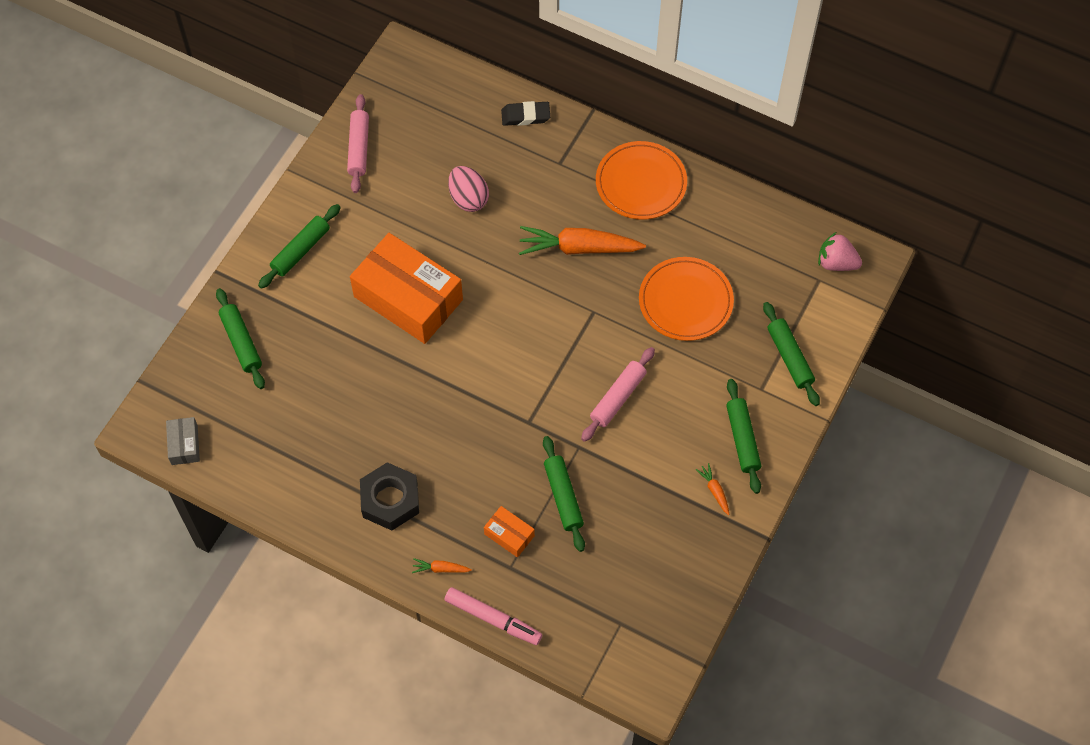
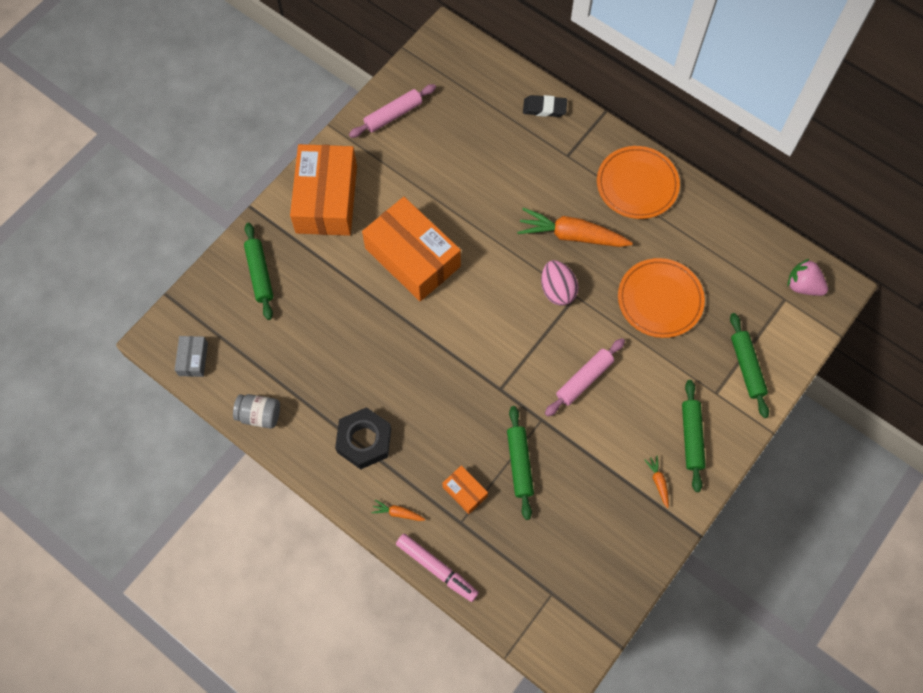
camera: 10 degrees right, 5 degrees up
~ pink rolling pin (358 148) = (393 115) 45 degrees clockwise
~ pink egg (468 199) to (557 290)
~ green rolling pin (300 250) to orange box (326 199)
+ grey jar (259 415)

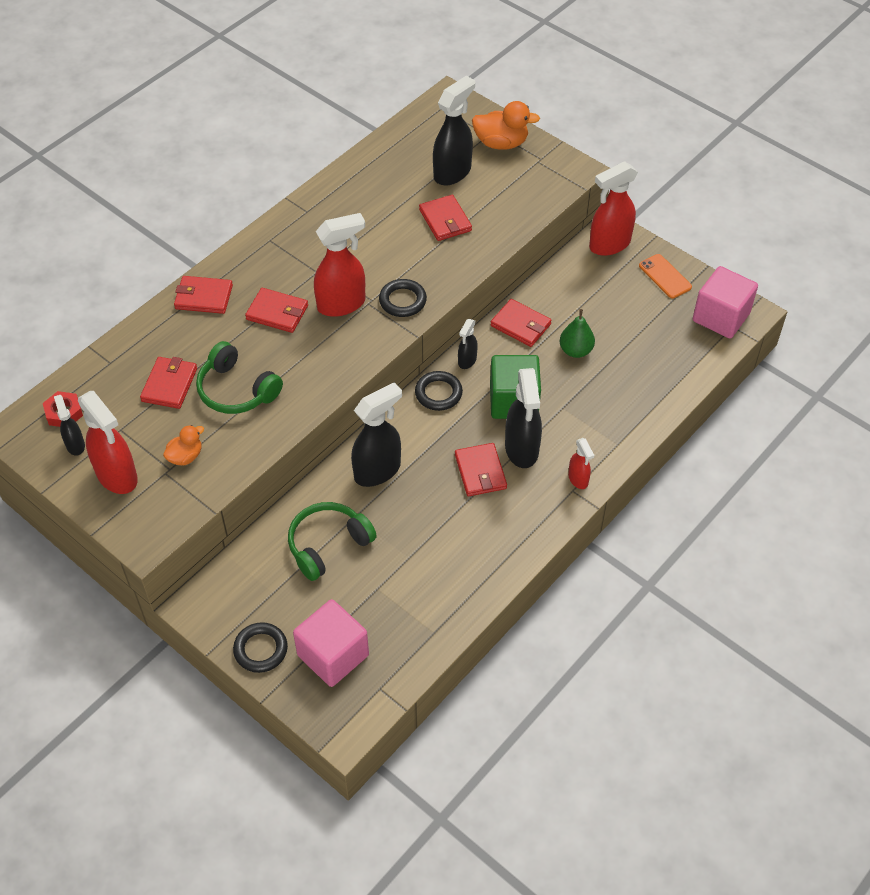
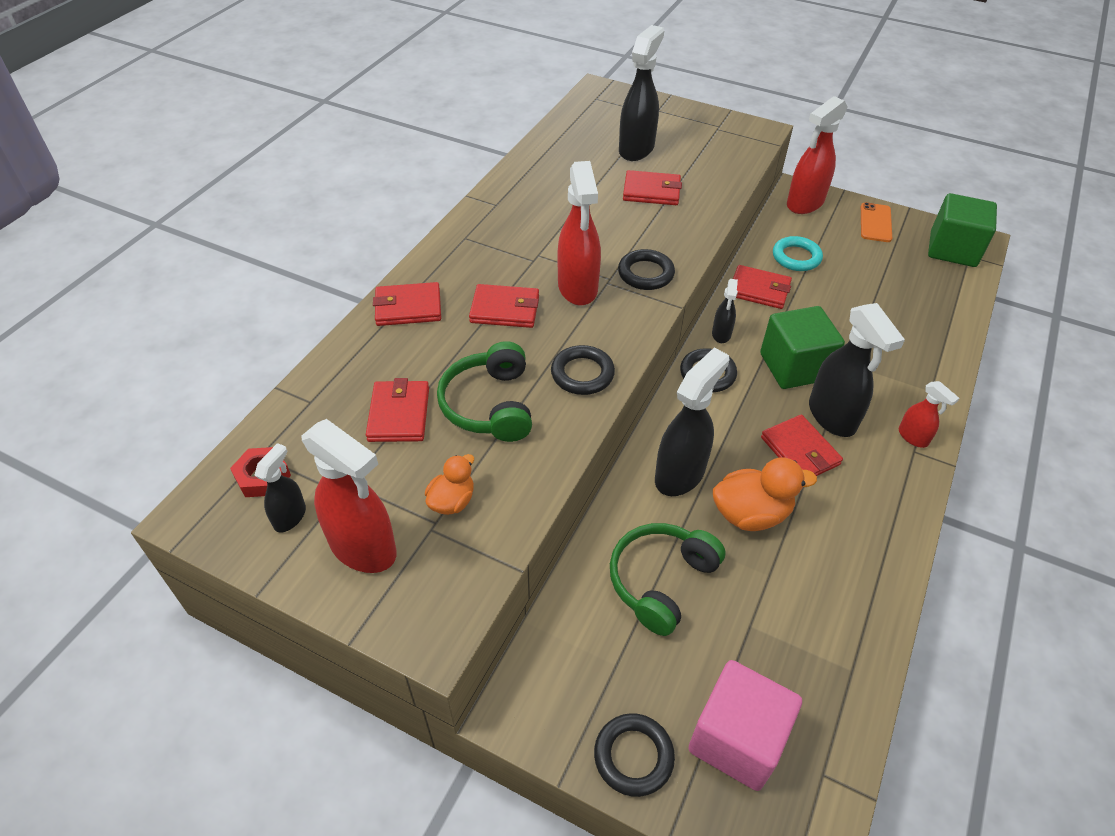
camera: 15 degrees left, 5 degrees down
~ orange duck (501 143) to (751 514)
~ red wallet (445 220) = (651 191) 45 degrees counterclockwise
~ red spray bottle (342 304) = (577 288) 120 degrees clockwise
~ orange phone (664 276) = (875 223) 60 degrees clockwise
~ pink cube (721 317) to green cube (952 249)
- green pear (576 350)
~ green headphones (236 390) = (489 405) 60 degrees clockwise
~ black spray bottle (75 445) = (290 517) 60 degrees clockwise
+ turquoise ring (796 257)
+ black ring (582 374)

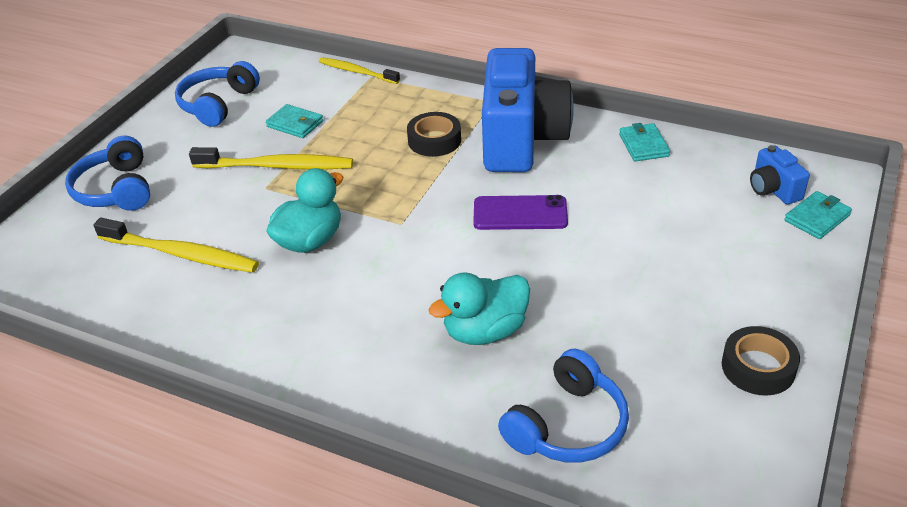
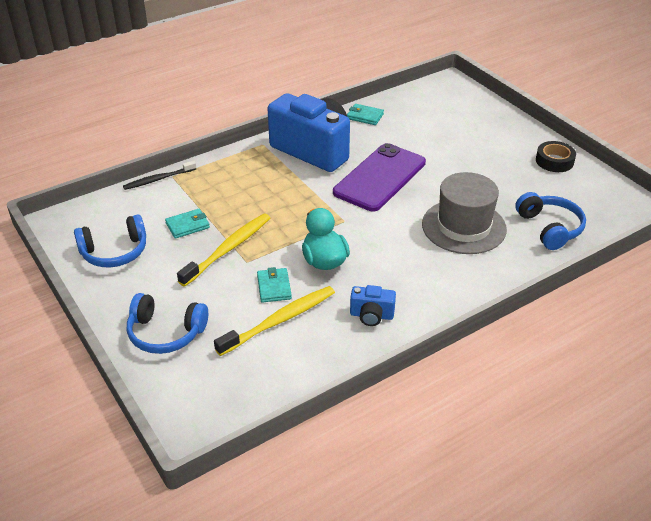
camera: 60 degrees left, 0 degrees up
~ yellow toothbrush (357 72) to black toothbrush (158 179)
~ blue headphones (218 104) = (114 252) 75 degrees counterclockwise
- black tape (434 140)
~ blue camera (773 189) to (371 315)
~ turquoise wallet (817 218) to (274 287)
~ purple phone (520 213) = (380 177) x1.70
~ turquoise duck (485 331) to grey hat (463 227)

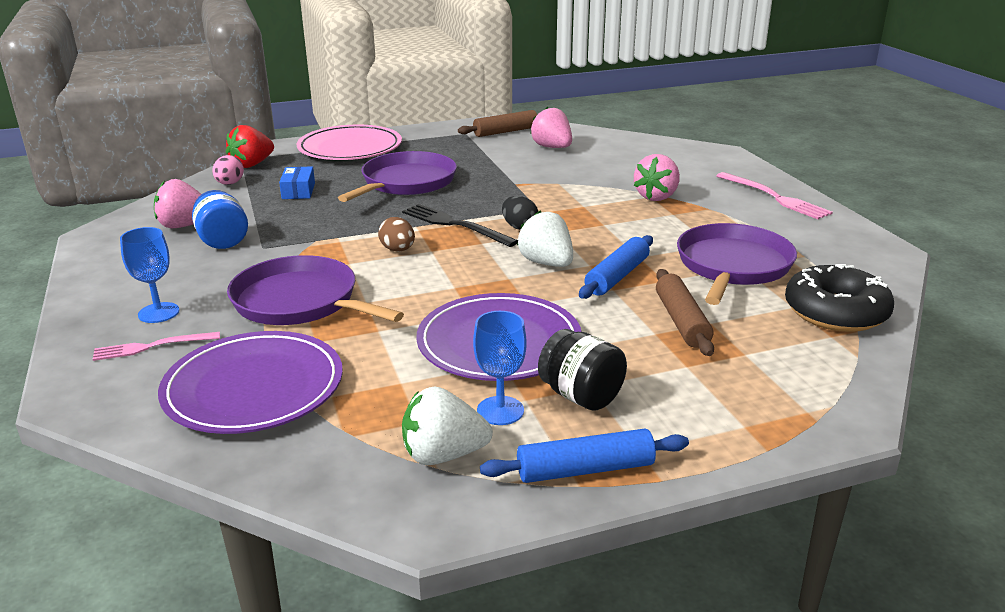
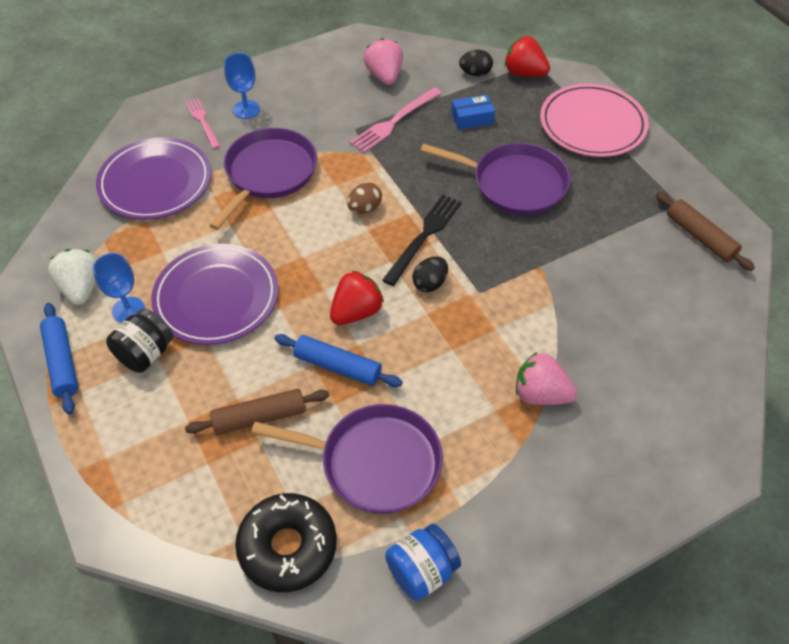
camera: 80 degrees right, 25 degrees up
- pink strawberry (552 147)
~ pink egg (229 184) to black egg (475 73)
~ pink fork (774 197) to (394 121)
~ blue jar (223 241) to (421 571)
~ white strawberry (546 263) to red strawberry (356 312)

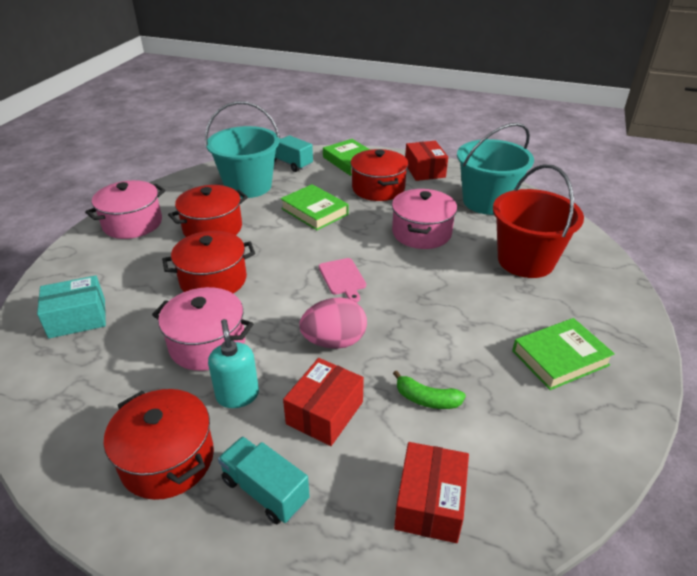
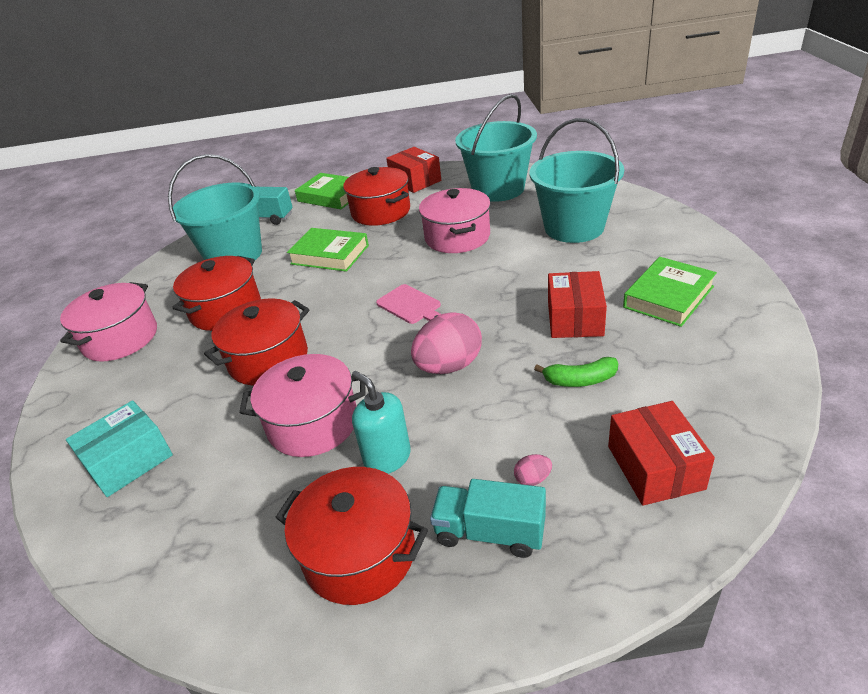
camera: 20 degrees left, 0 degrees up
~ red bucket (525 261) to turquoise bucket (574 227)
~ red box (325 413) to (575 318)
+ pink egg (532 479)

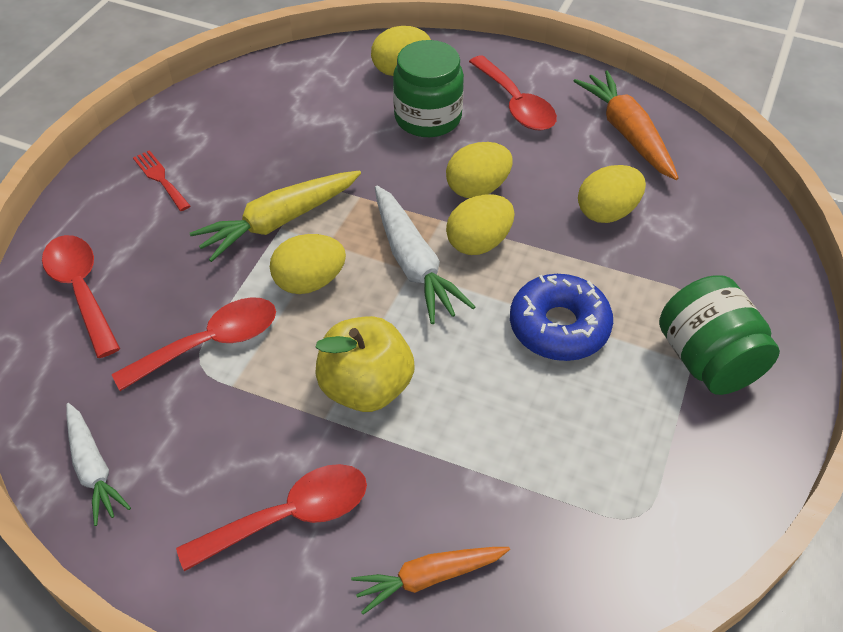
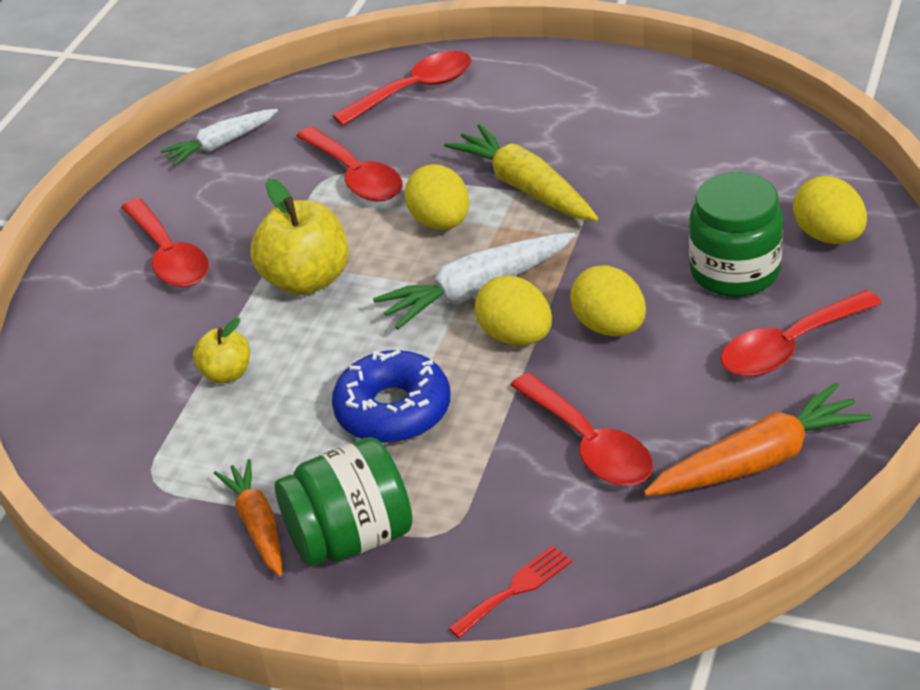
camera: 90 degrees right, 10 degrees down
~ red fork (160 178) to (515 589)
~ yellow egg (607 212) to red spoon (589 444)
~ orange carrot (429 578) to (257 525)
+ yellow apple (226 374)

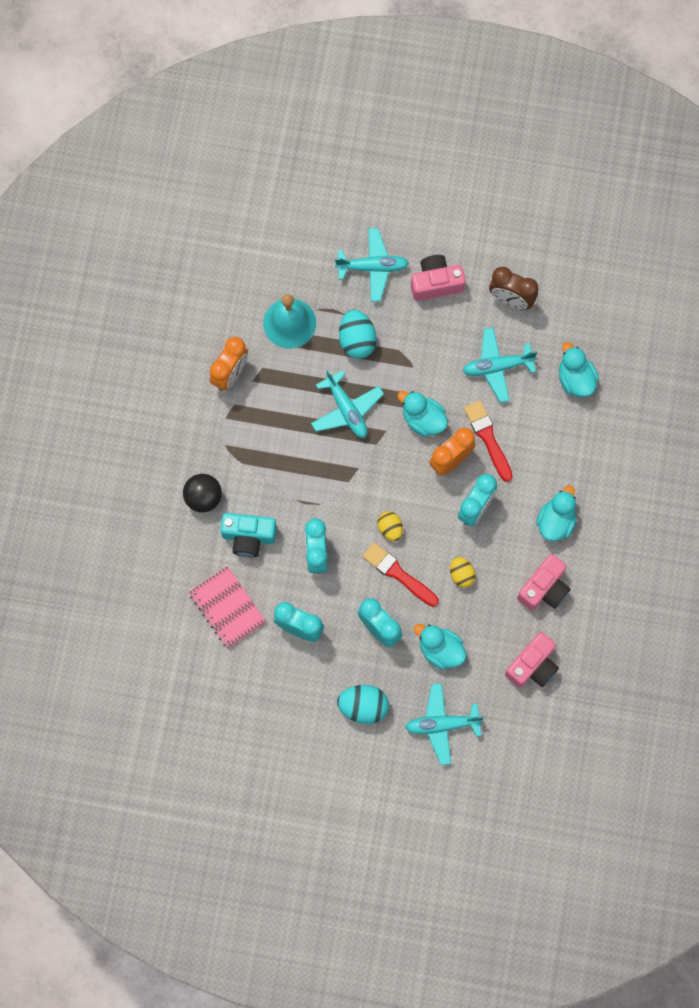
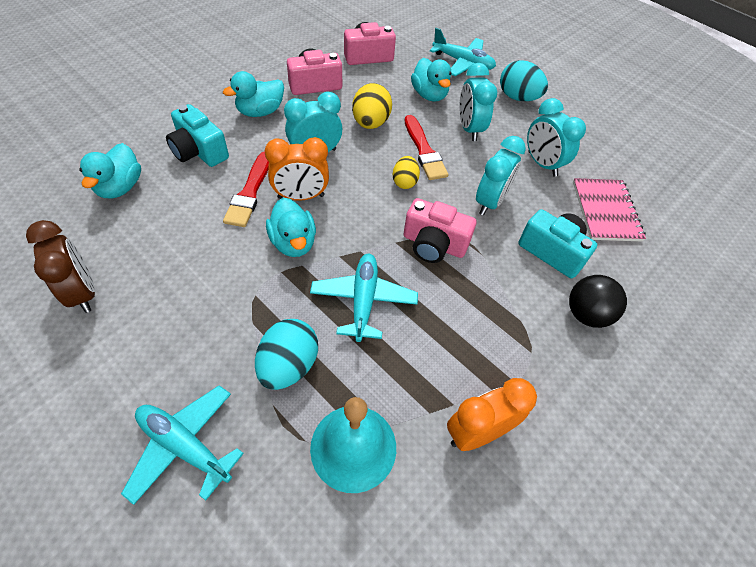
camera: 150 degrees left, 20 degrees down
~ pink camera (436 283) to (433 244)
- turquoise plane (497 367)
~ yellow egg (461 575) = (370 123) x1.59
+ turquoise camera (199 151)

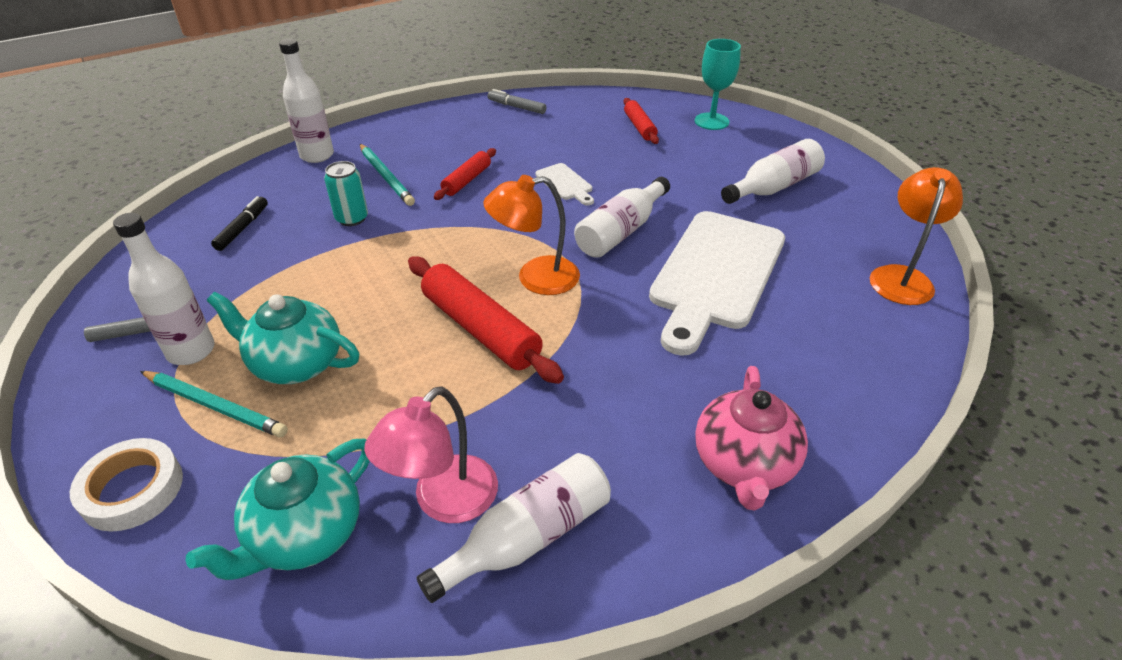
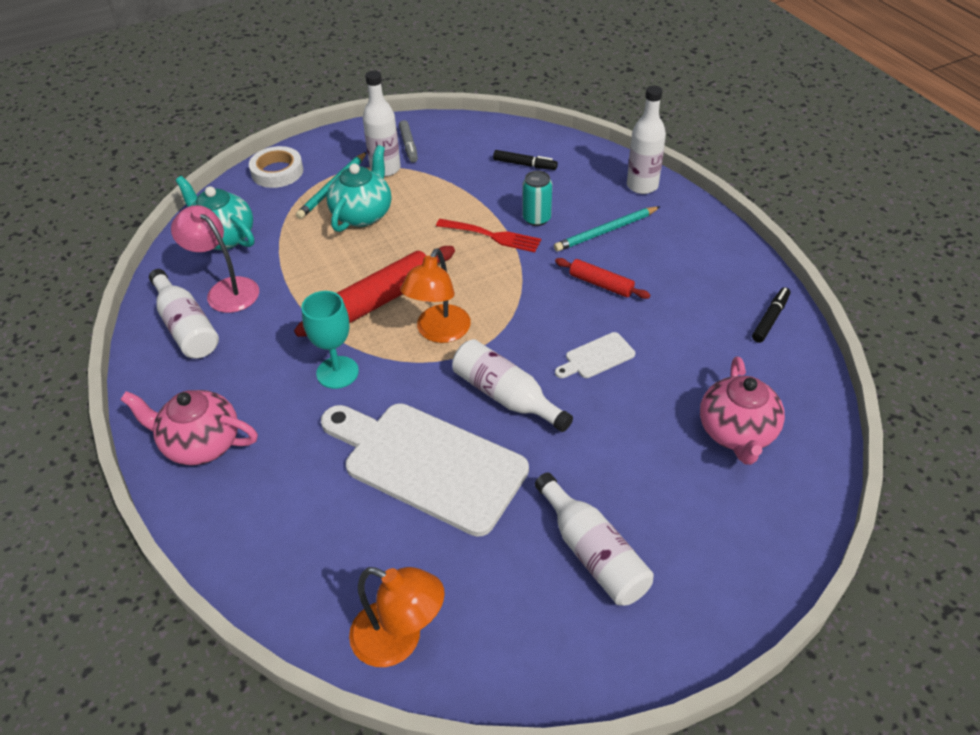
camera: 95 degrees right, 5 degrees up
~ turquoise goblet (711 121) to (337 372)
~ grey marker (516 107) to black marker (770 319)
~ red rolling pin (639 127) to pink teapot (736 432)
~ orange lamp (535 278) = (439 332) 150 degrees counterclockwise
+ red fork (492 236)

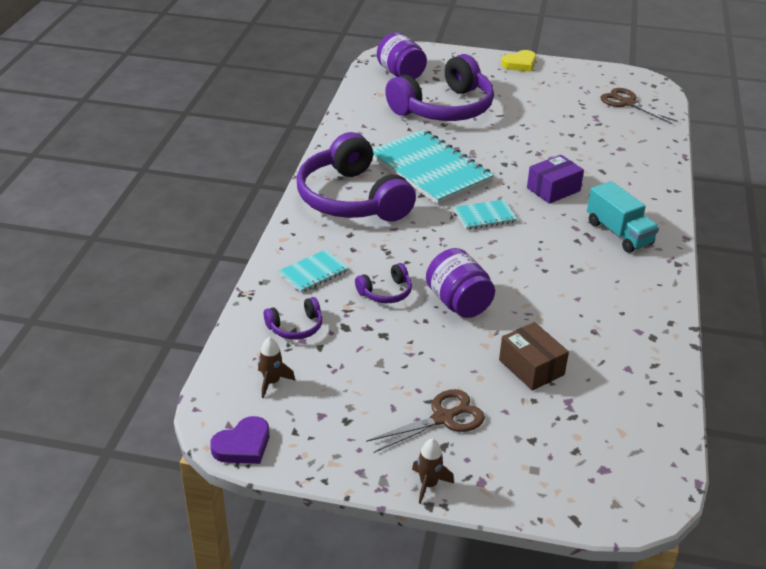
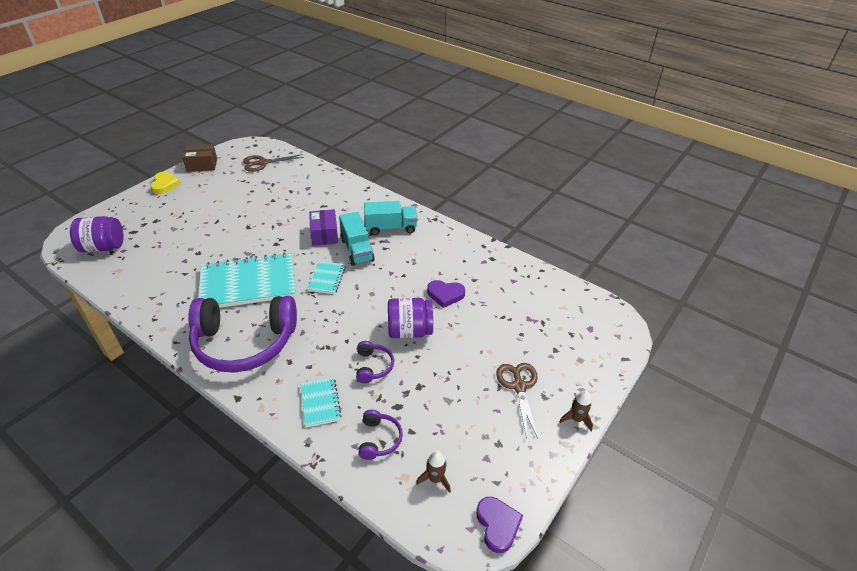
camera: 65 degrees left, 5 degrees up
- purple headphones (444 108)
~ brown box (531 367) to (202 165)
+ turquoise truck (357 250)
+ purple heart (445 295)

